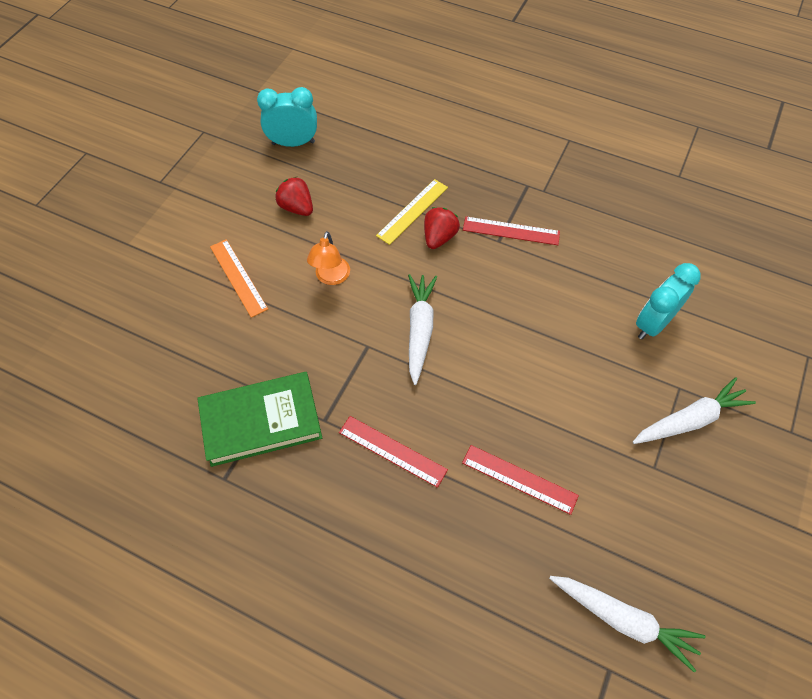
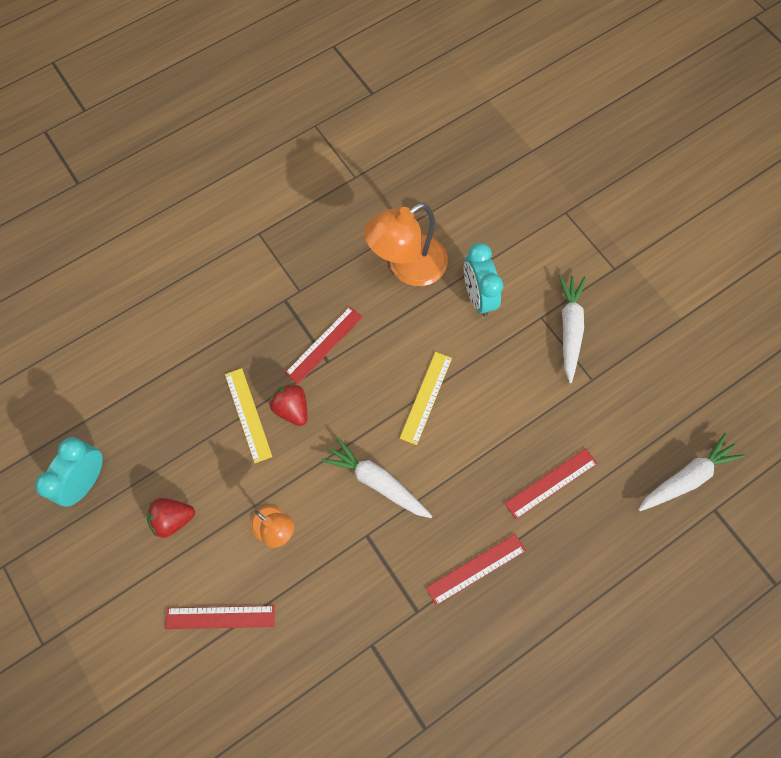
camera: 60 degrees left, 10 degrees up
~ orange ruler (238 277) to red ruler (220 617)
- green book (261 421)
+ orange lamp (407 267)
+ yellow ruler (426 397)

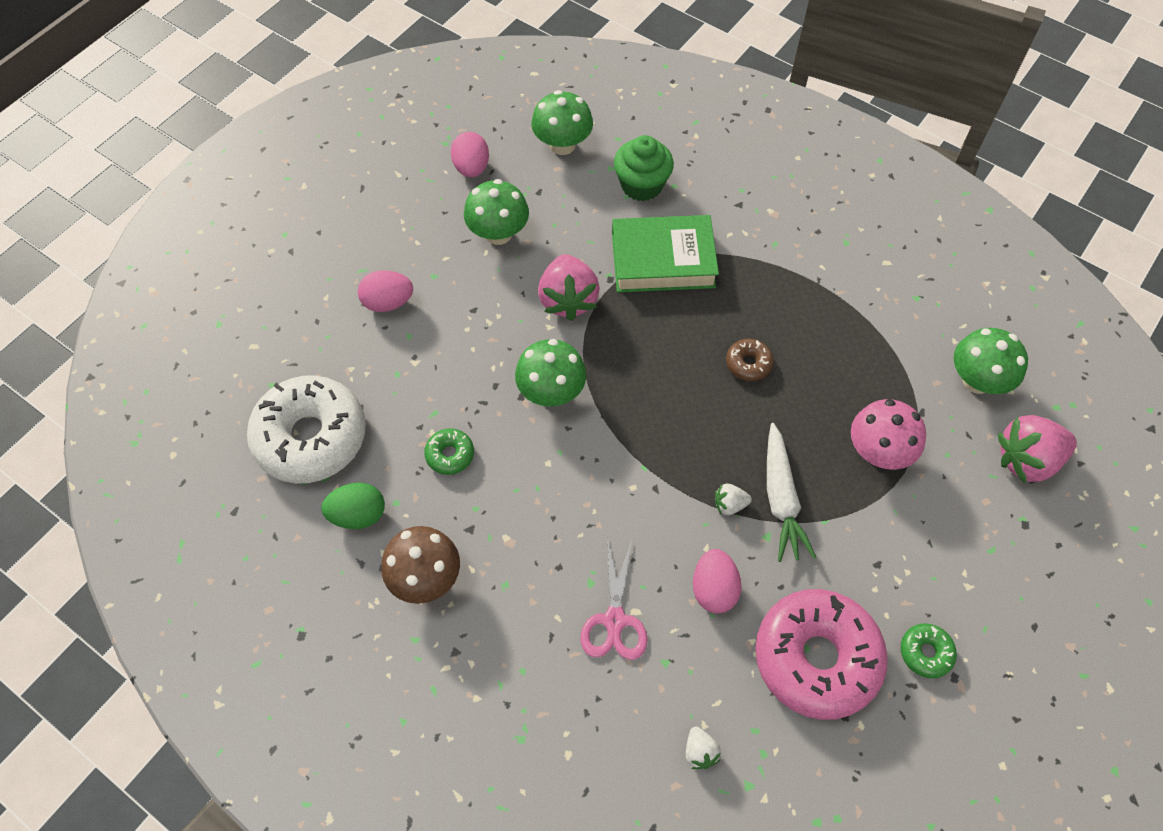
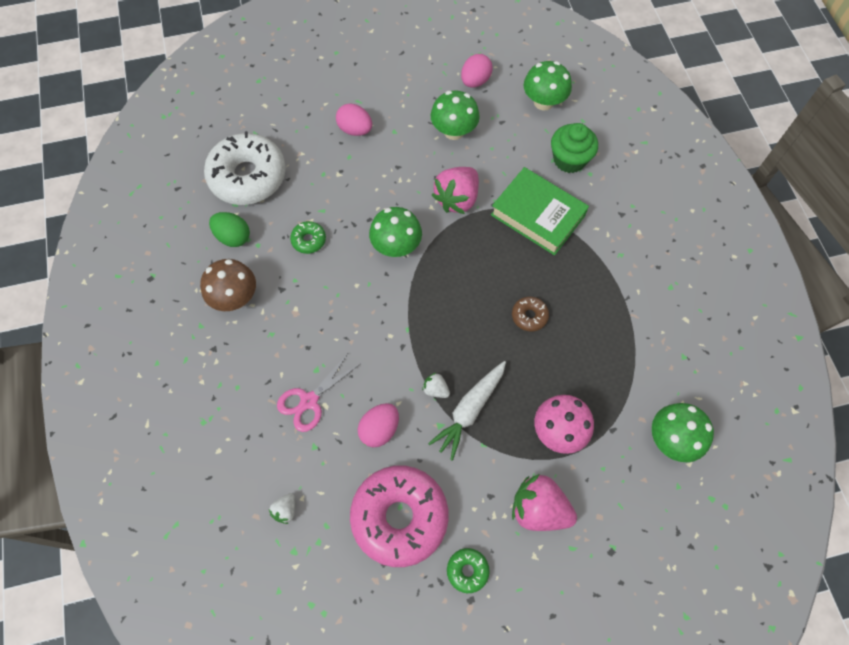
camera: 40 degrees right, 5 degrees up
~ pink strawberry (1026 460) to (539 509)

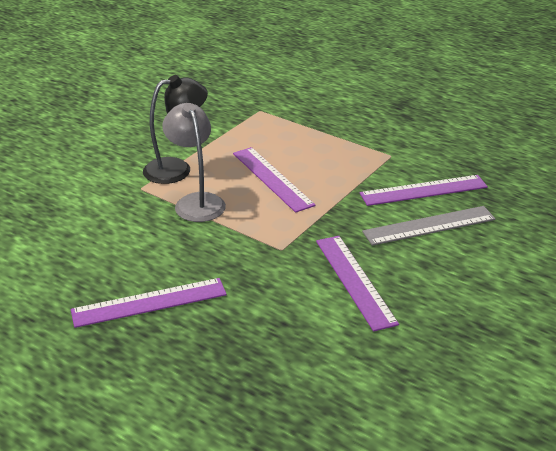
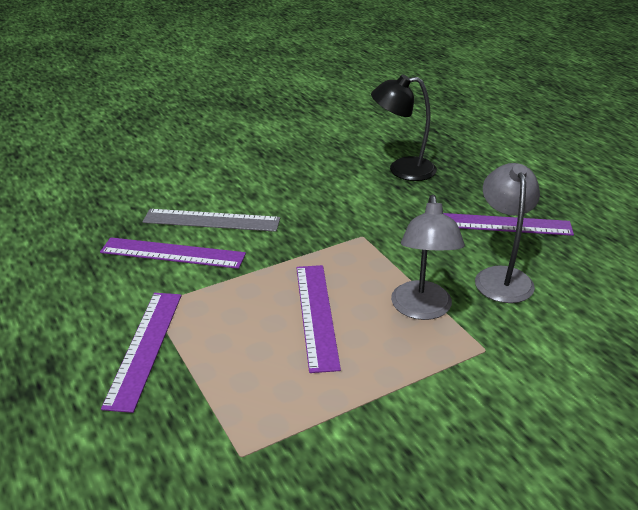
camera: 155 degrees left, 0 degrees up
~ black lamp (177 169) to (402 169)
~ purple ruler (354 281) to (145 348)
+ grey lamp (501 277)

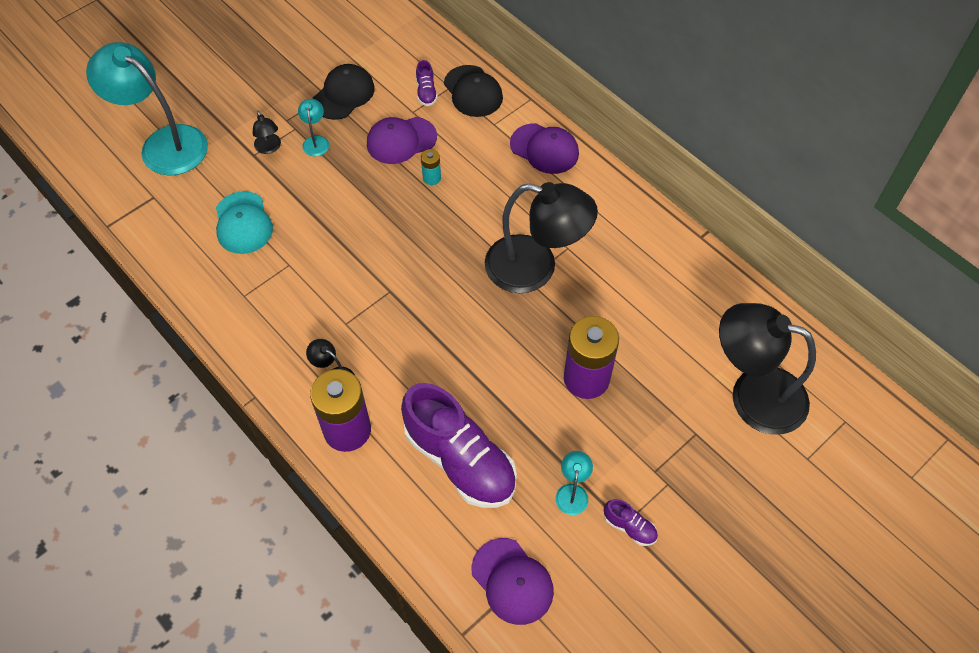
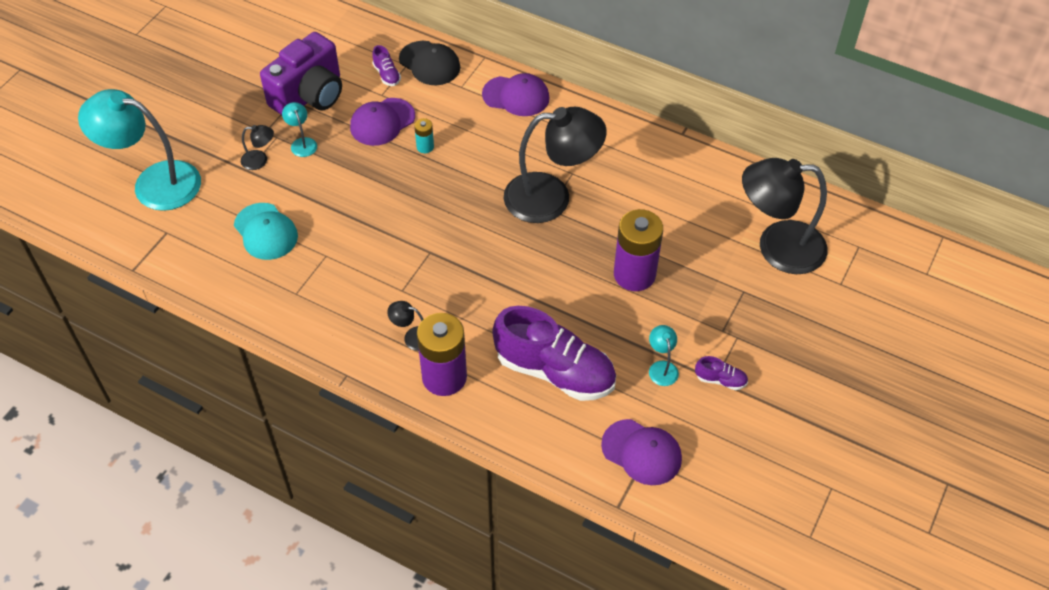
camera: 20 degrees left, 5 degrees down
~ black cap (343 94) to purple camera (309 96)
~ black lamp (269 148) = (260 160) 45 degrees counterclockwise

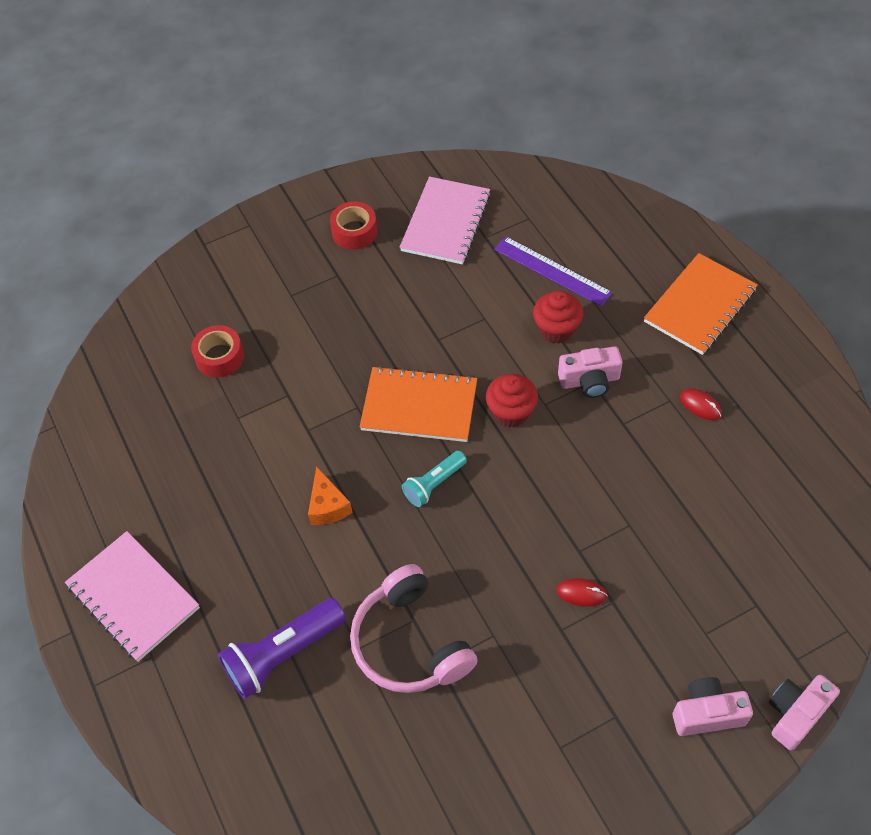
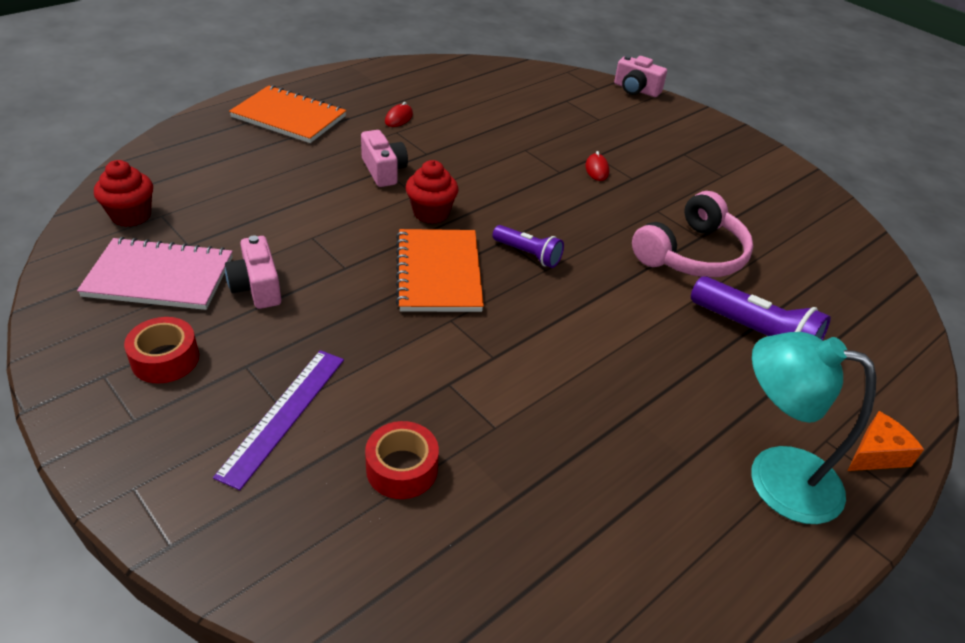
camera: 110 degrees left, 15 degrees down
~ purple ruler (552 271) to (283 415)
~ red cupcake (556 330) to (131 215)
~ turquoise flashlight (434 484) to purple flashlight (528 254)
~ orange cheese (327 506) to (876 454)
~ pink notebook (133 597) to turquoise lamp (775 477)
~ pink camera (707 713) to (257 287)

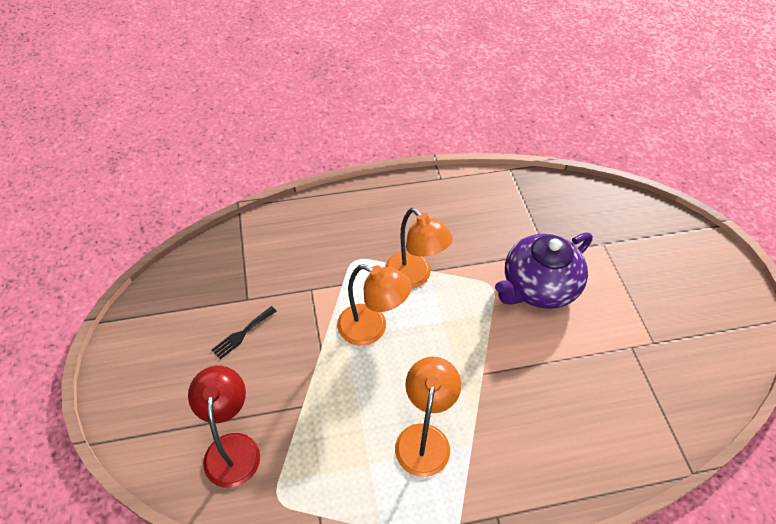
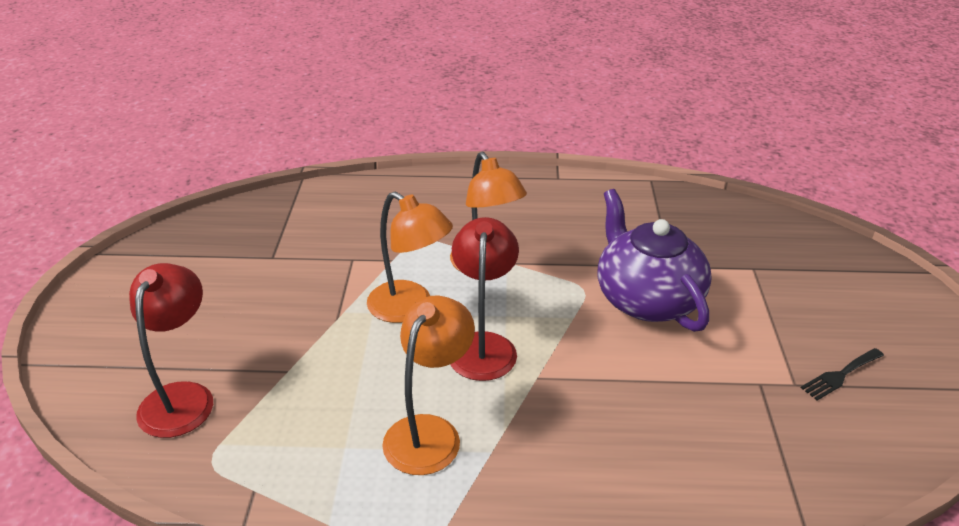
camera: 15 degrees right, 15 degrees down
~ purple teapot (538 287) = (647 299) 90 degrees clockwise
~ black fork (242 334) to (840 375)
+ red lamp (483 345)

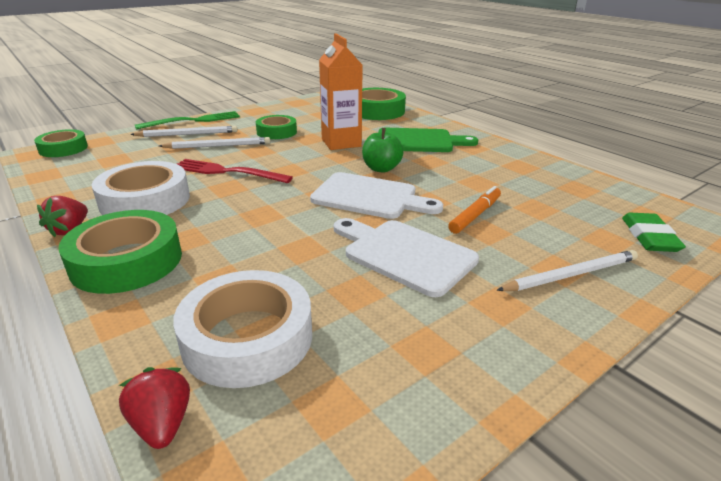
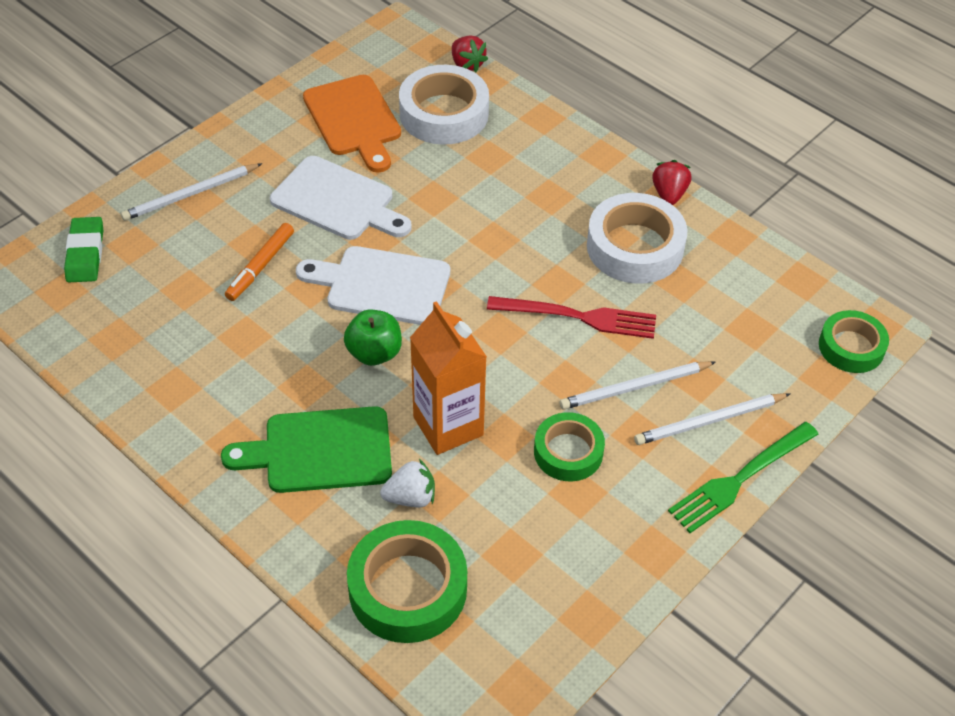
camera: 170 degrees right, 20 degrees up
- green tape (127 261)
+ orange cutting board (354 120)
+ white strawberry (410 497)

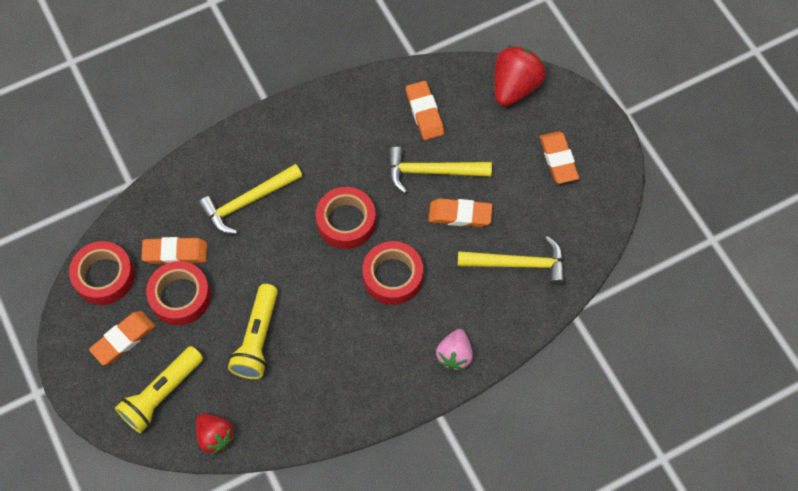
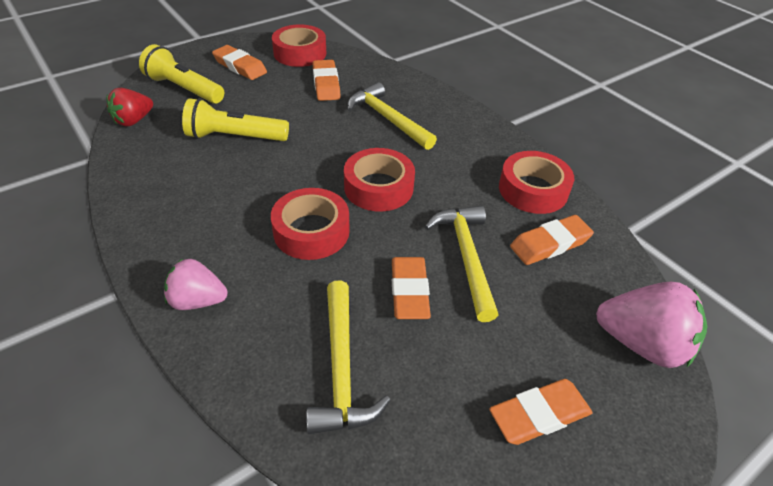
camera: 80 degrees right, 20 degrees down
~ red strawberry (515 87) to pink strawberry (641 343)
~ red tape (180 296) to (533 190)

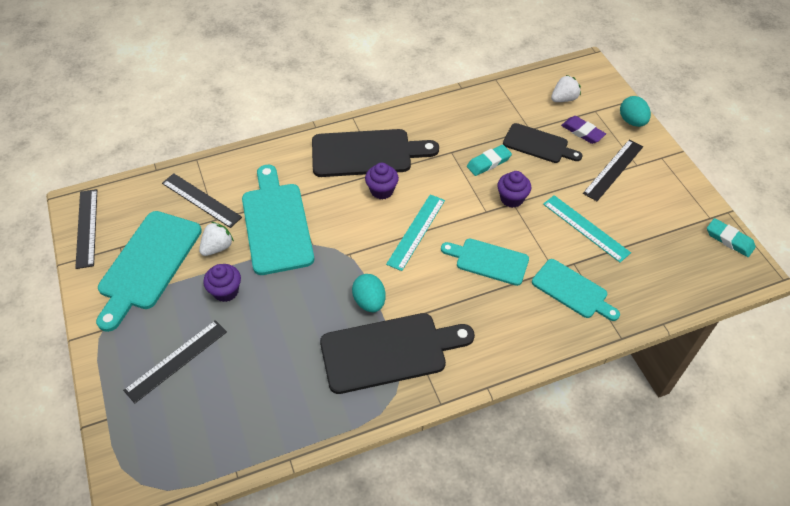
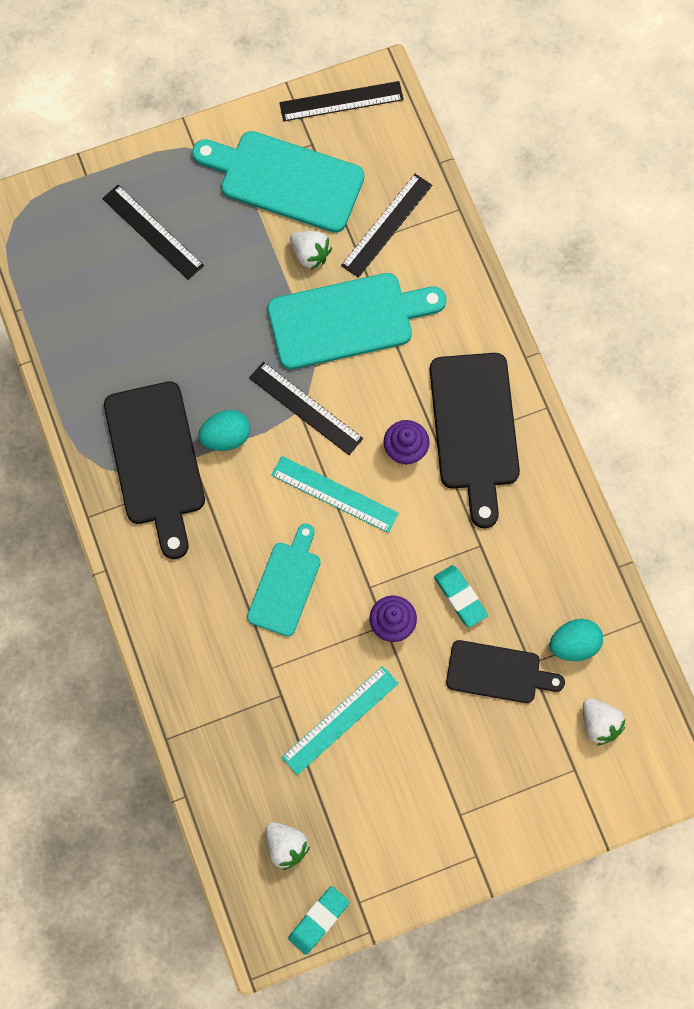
camera: 90 degrees right, 20 degrees up
~ turquoise egg (632 121) to (573 644)
- purple eraser (582 132)
~ black cutting board (538 144) = (498 673) 105 degrees counterclockwise
~ black ruler (613 169) to (306 408)
- turquoise cutting board (572 290)
- purple cupcake (226 291)
+ white strawberry (286 846)

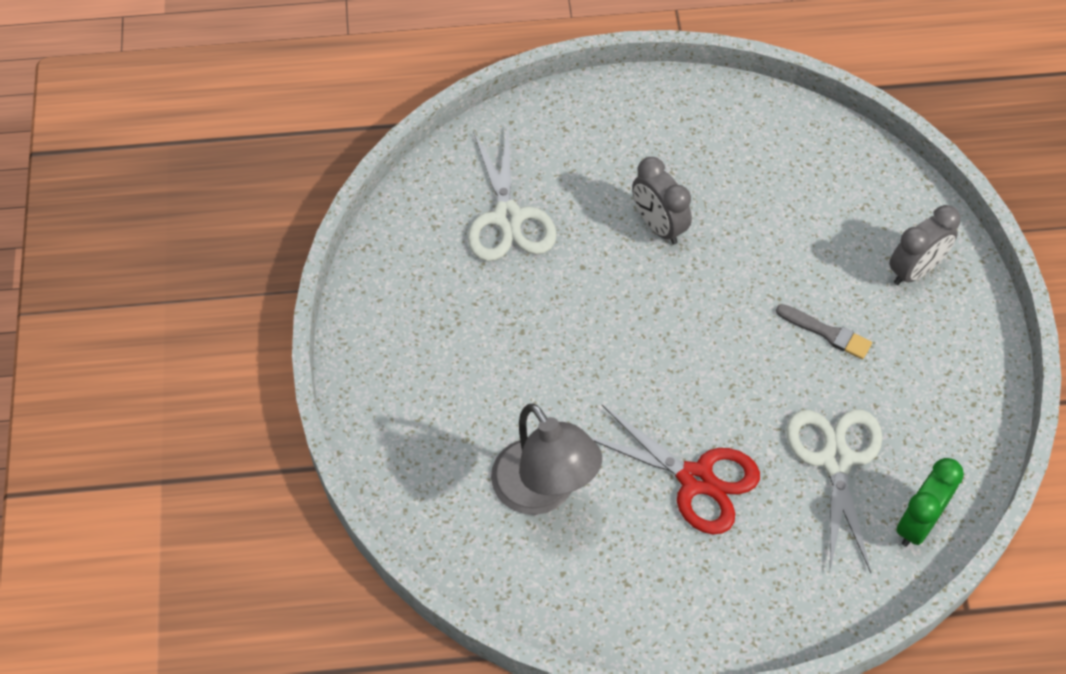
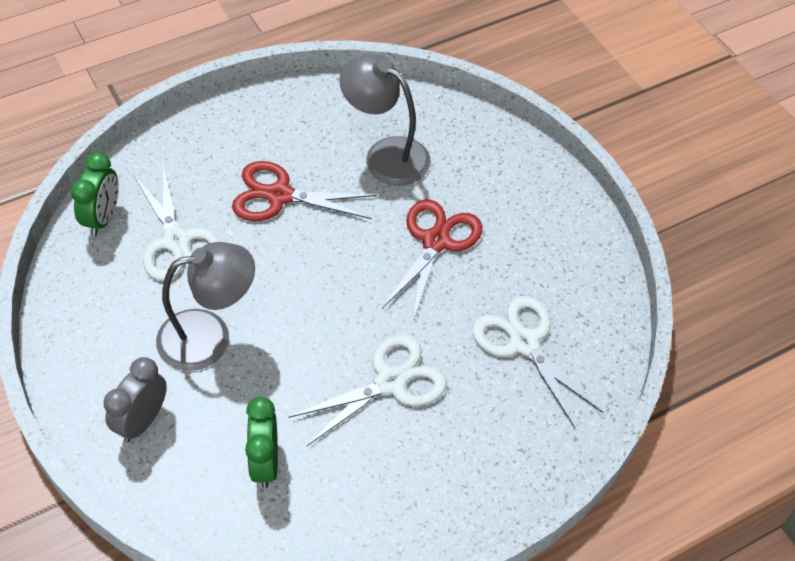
camera: 155 degrees right, 5 degrees down
~ grey clock (658 226) to white scissors (390 382)
~ grey brush (827 333) to grey lamp (209 336)
+ red scissors (436 241)
+ green clock (265 463)

